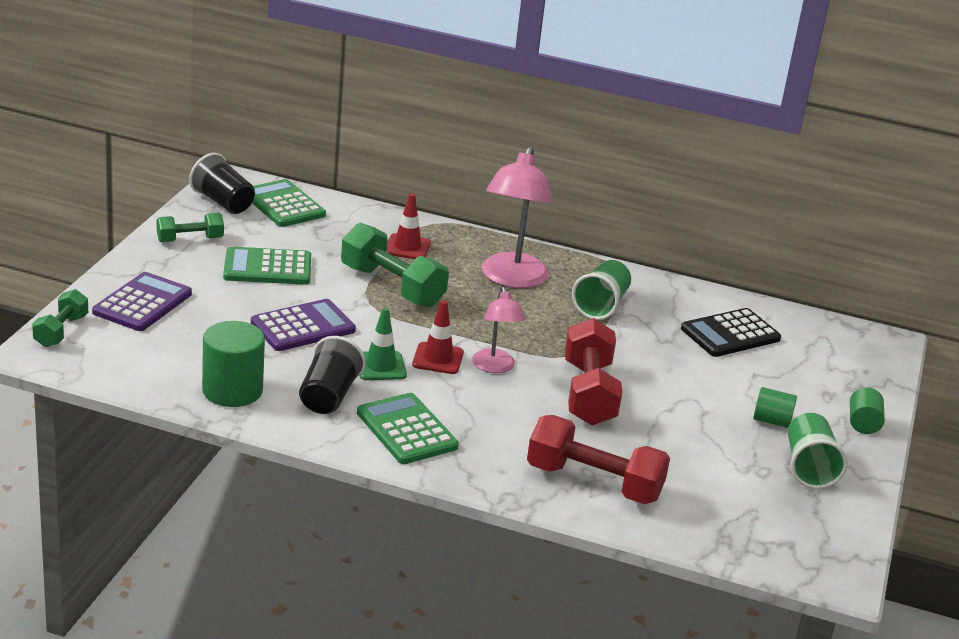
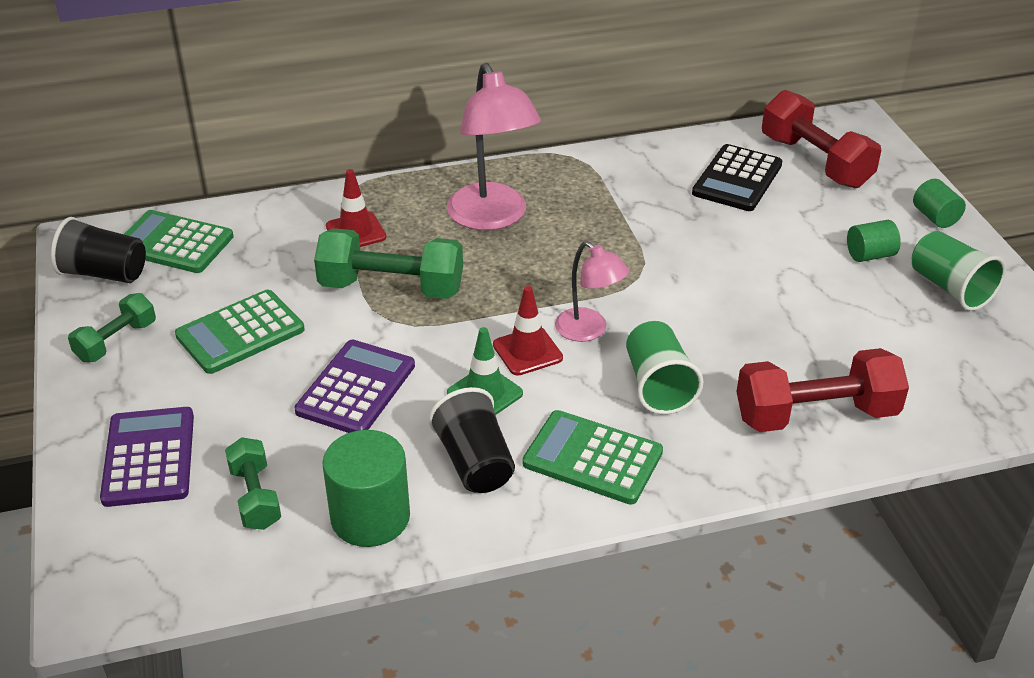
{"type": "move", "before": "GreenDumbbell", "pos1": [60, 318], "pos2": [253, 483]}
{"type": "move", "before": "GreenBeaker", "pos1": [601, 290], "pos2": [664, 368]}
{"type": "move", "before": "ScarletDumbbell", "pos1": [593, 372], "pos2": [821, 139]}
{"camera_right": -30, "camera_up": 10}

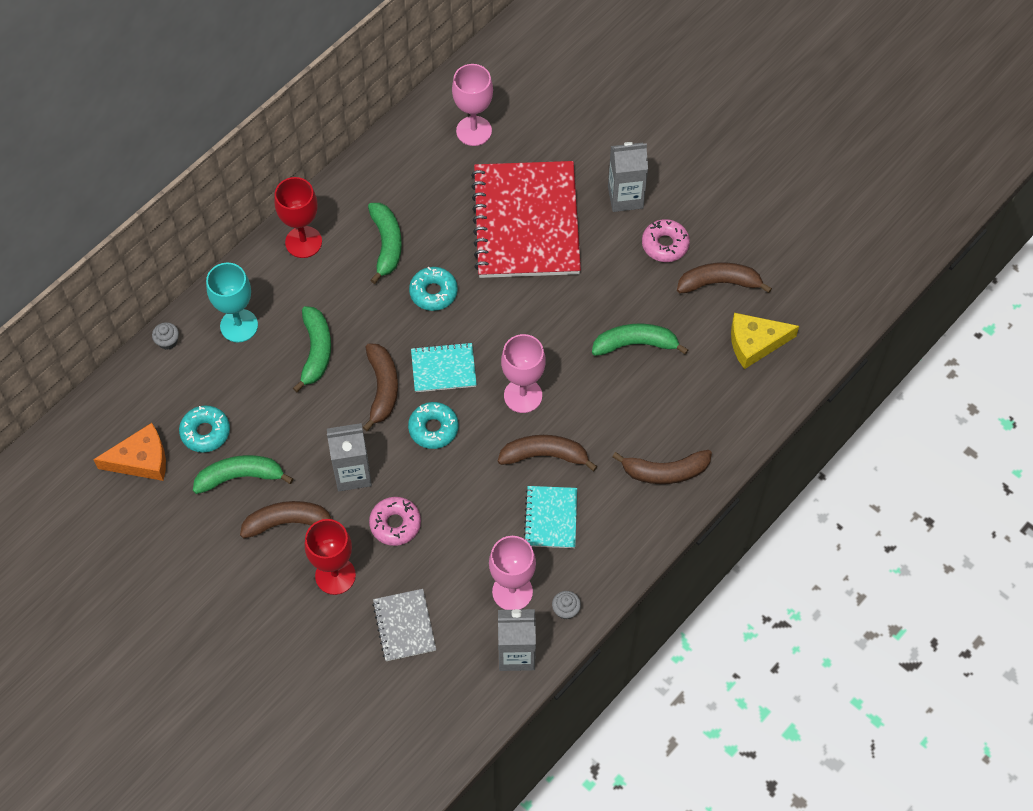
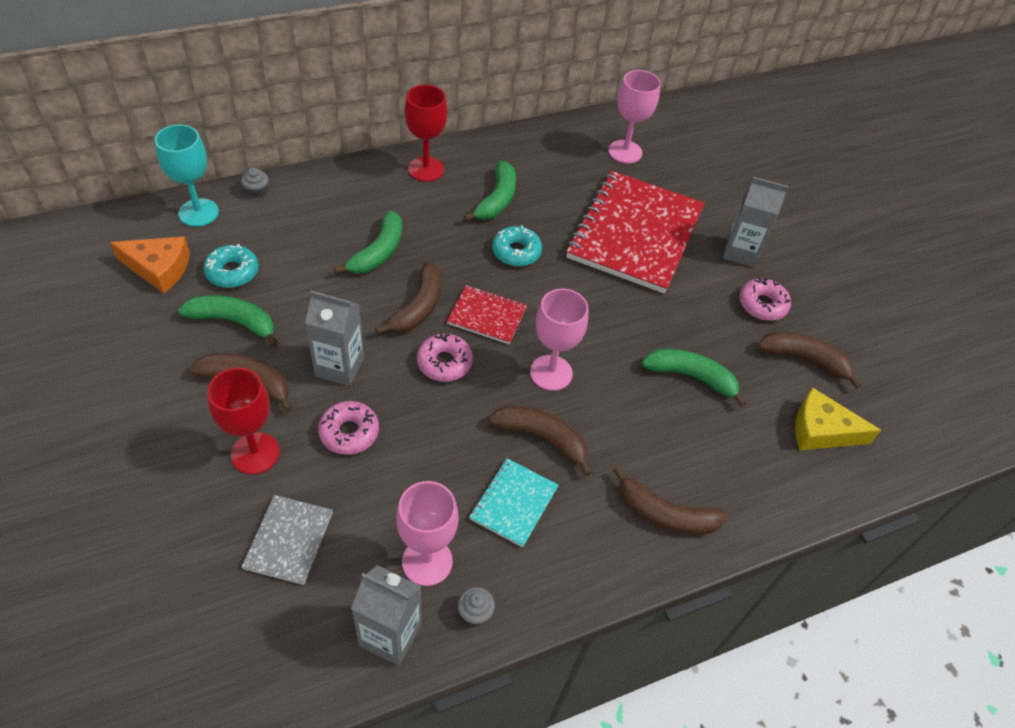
{"type": "move", "before": "AquaWineGlass", "pos1": [232, 302], "pos2": [186, 175]}
{"type": "recolor", "before": "AquaDoughnut", "after": "RosePinkDoughnut", "pos1": [433, 425], "pos2": [445, 357]}
{"type": "recolor", "before": "AquaNotepad", "after": "ScarletNotepad", "pos1": [444, 367], "pos2": [487, 314]}
{"camera_right": 20, "camera_up": -10}

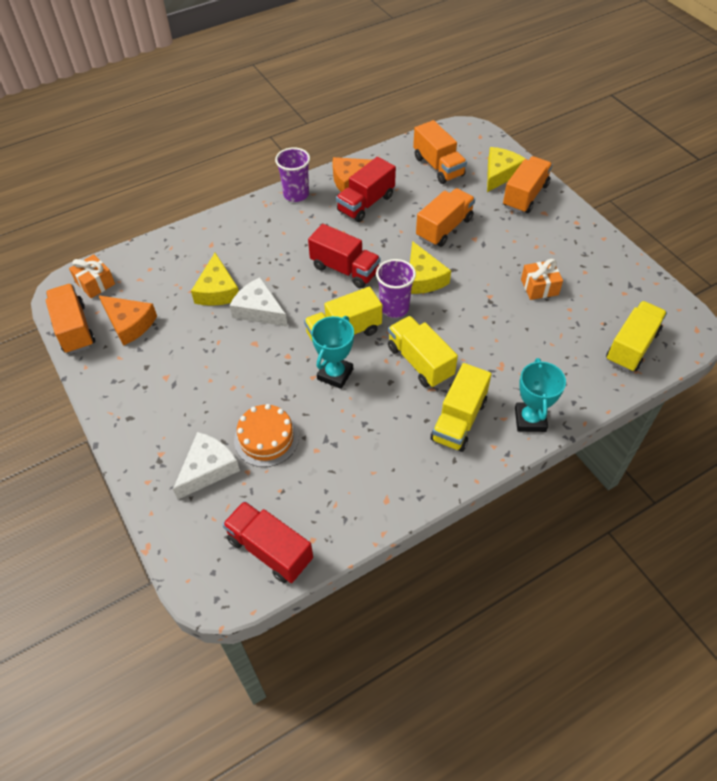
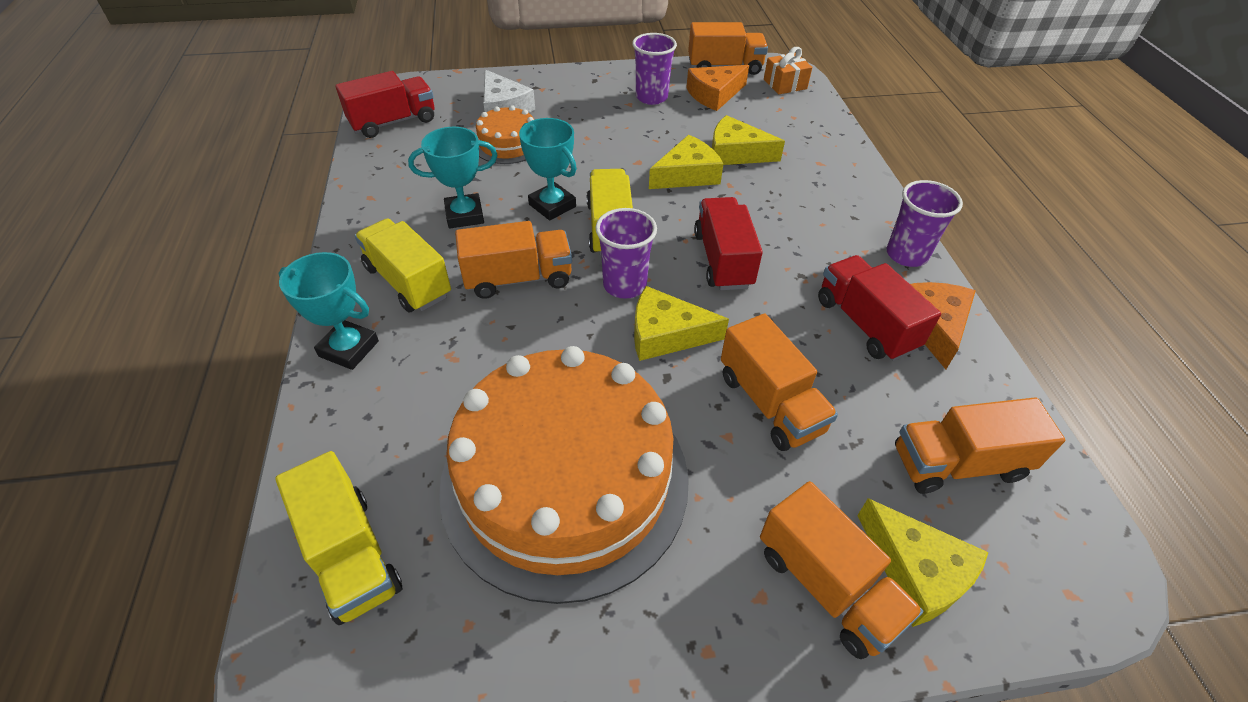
{"type": "insert", "after": "AquaPrizeCup", "pos2": [453, 177]}
{"type": "replace", "before": "OrangeGift", "after": "OrangeLayerCake", "pos1": [542, 279], "pos2": [564, 475]}
{"type": "recolor", "before": "BrightYellowToyTruck", "after": "OrangeToyTruck", "pos1": [423, 352], "pos2": [513, 260]}
{"type": "insert", "after": "VioletBeaker", "pos2": [654, 69]}
{"type": "recolor", "before": "PureWhiteCheeseWedge", "after": "BrightYellowCheeseWedge", "pos1": [258, 302], "pos2": [686, 162]}
{"type": "rotate", "before": "ScarletToyTruck", "pos1": [344, 256], "pos2": [728, 243], "turn": 120}
{"camera_right": 110, "camera_up": -5}

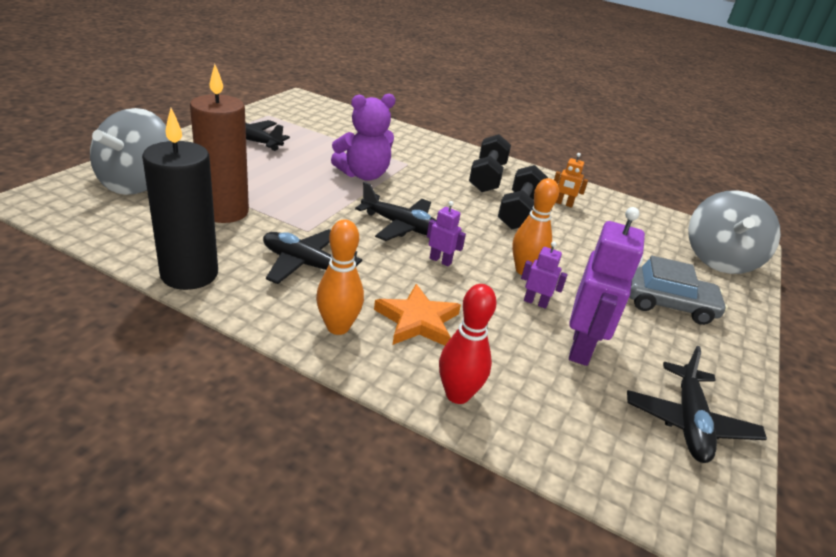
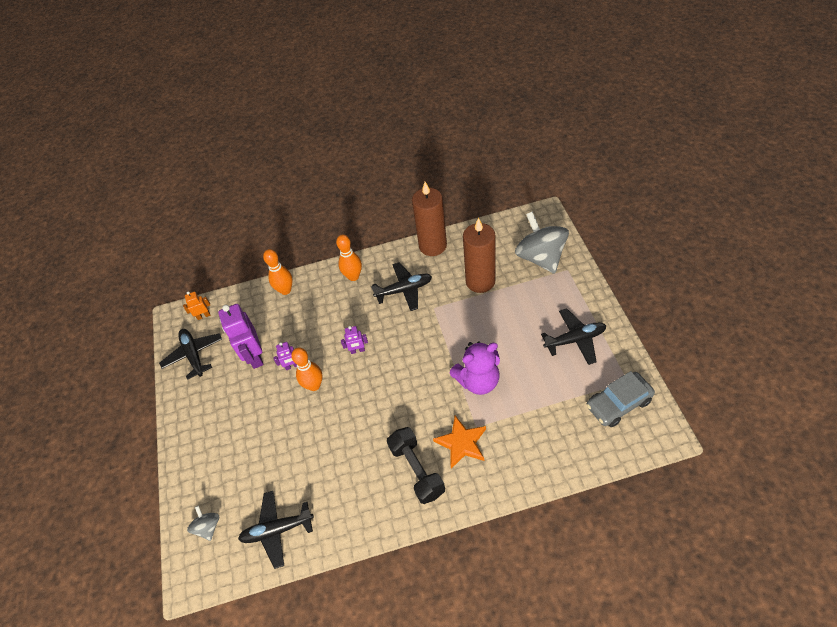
{"type": "move", "before": "OrangeRobot", "pos1": [571, 180], "pos2": [196, 305]}
{"type": "resize", "before": "GreyToyTop", "pos1": [734, 232], "pos2": [203, 523], "scale": 0.47}
{"type": "move", "before": "BlackAeroplane", "pos1": [395, 211], "pos2": [276, 530]}
{"type": "recolor", "before": "ScarletBowlingPin", "after": "OrangeBowlingPin", "pos1": [468, 344], "pos2": [278, 272]}
{"type": "recolor", "before": "BlackWaxCandle", "after": "BrownWaxCandle", "pos1": [180, 199], "pos2": [429, 219]}
{"type": "move", "before": "OrangeStarShape", "pos1": [417, 315], "pos2": [459, 442]}
{"type": "rotate", "before": "VioletTeddy", "pos1": [363, 137], "pos2": [475, 368], "turn": -135}
{"type": "move", "before": "GreyAutomobile", "pos1": [678, 290], "pos2": [620, 399]}
{"type": "delete", "before": "BlackDumbbell", "pos1": [523, 197]}
{"camera_right": 150, "camera_up": 20}

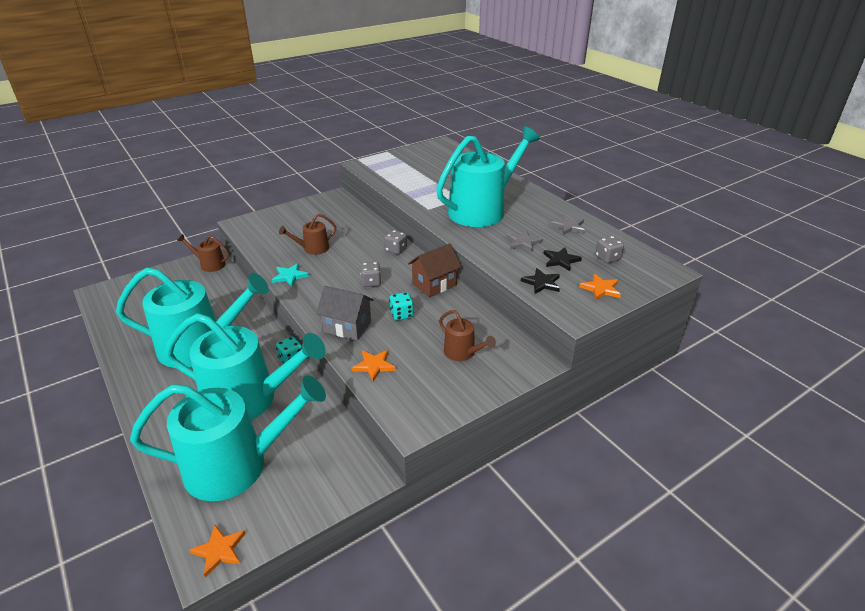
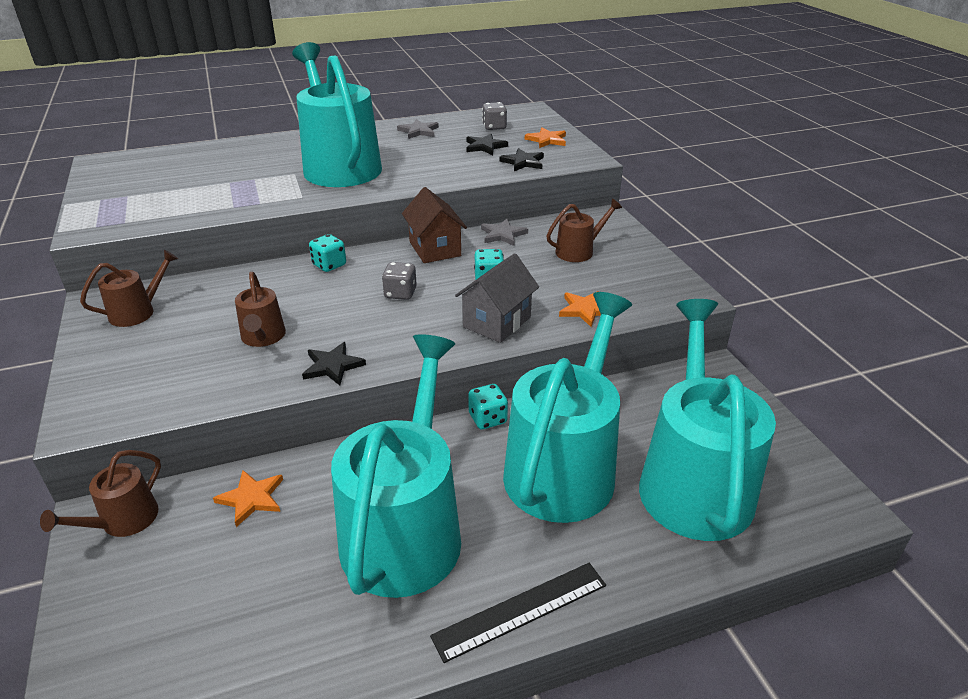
{"type": "insert", "after": "BrownWateringCan", "pos2": [129, 288]}
{"type": "move", "before": "OrangeStarShape", "pos1": [217, 550], "pos2": [248, 498]}
{"type": "recolor", "before": "AquaStarShape", "after": "BlackStarShape", "pos1": [290, 275], "pos2": [334, 363]}
{"type": "recolor", "before": "GreyDie", "after": "AquaDie", "pos1": [395, 242], "pos2": [327, 253]}
{"type": "insert", "after": "BlackStraightedge", "pos2": [518, 613]}
{"type": "move", "before": "GreyStarShape", "pos1": [524, 241], "pos2": [504, 232]}
{"camera_right": -75, "camera_up": 0}

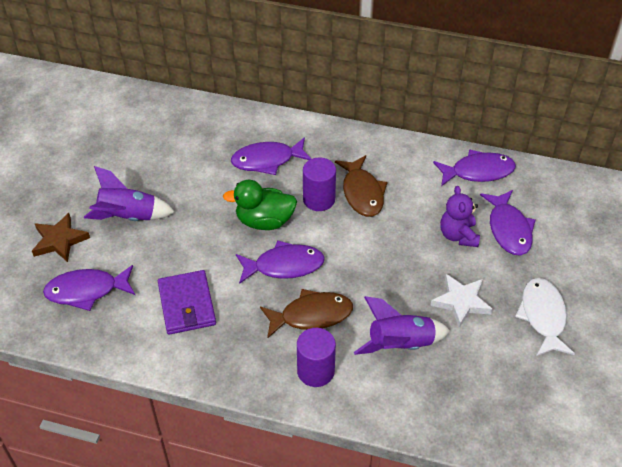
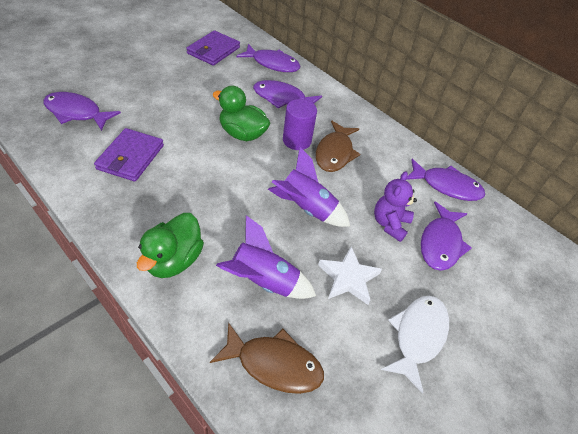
{"type": "replace", "before": "VioletCylinder", "after": "GreenRubberDuck", "pos1": [316, 357], "pos2": [170, 245]}
{"type": "insert", "after": "VioletBillfold", "pos2": [213, 48]}
{"type": "move", "before": "BrownFish", "pos1": [306, 314], "pos2": [267, 358]}
{"type": "move", "before": "VioletFish", "pos1": [280, 262], "pos2": [268, 58]}
{"type": "move", "before": "VioletSpaceship", "pos1": [129, 193], "pos2": [309, 187]}
{"type": "delete", "before": "BrownStarShape", "pos1": [61, 237]}
{"camera_right": 25, "camera_up": 0}

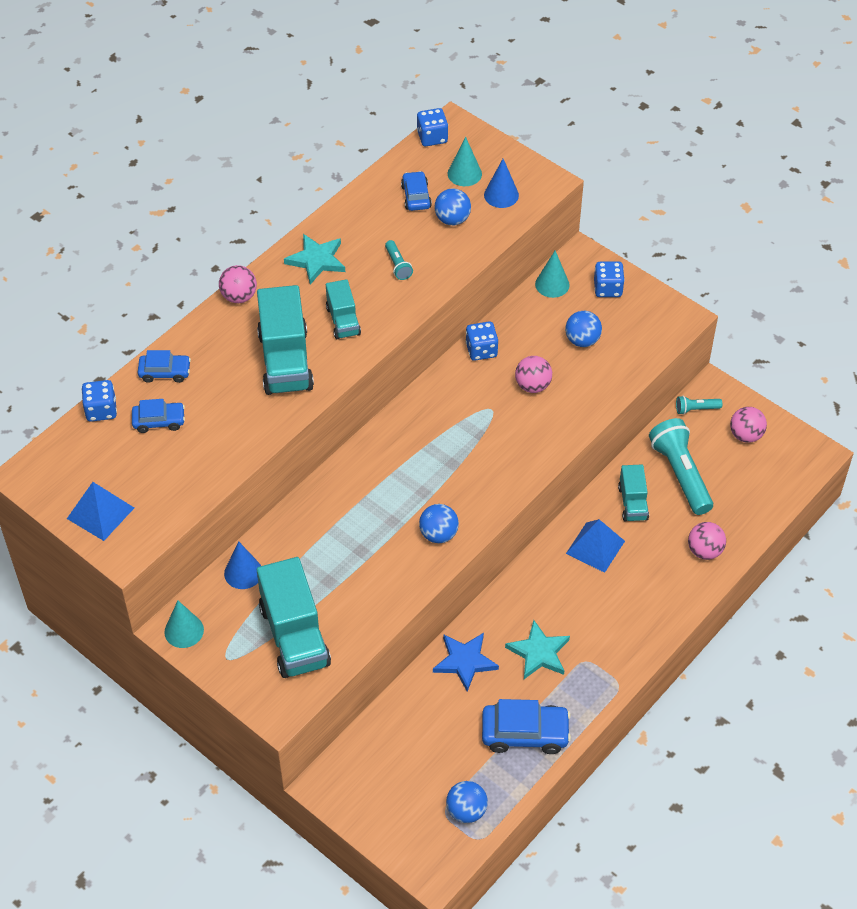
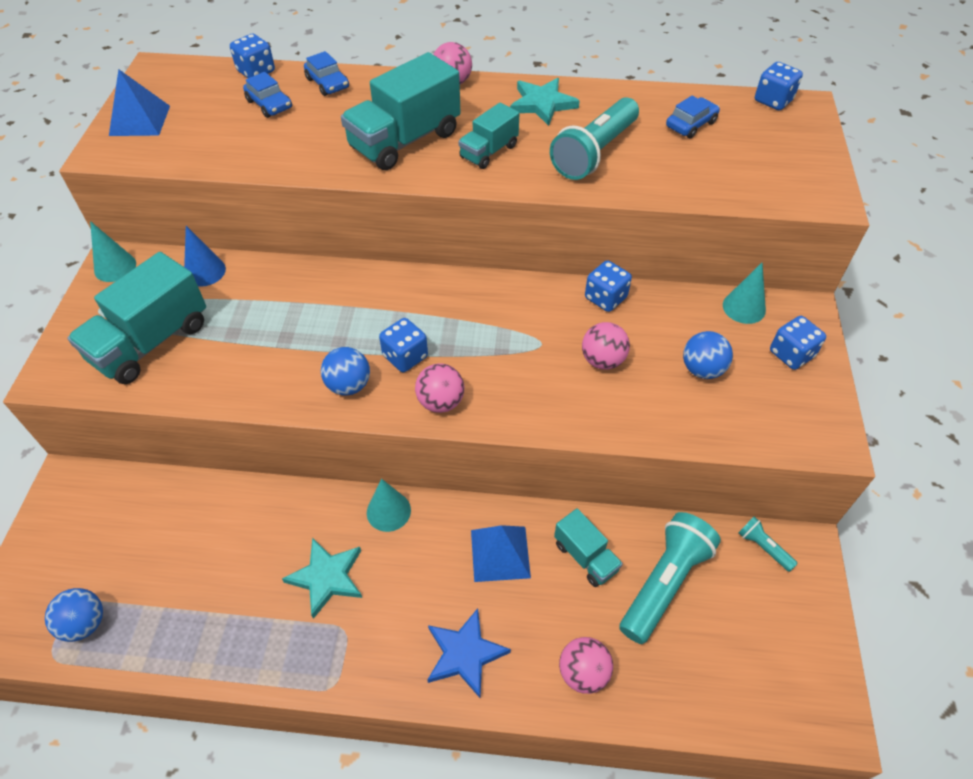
{"type": "move", "before": "AquaCone", "pos1": [465, 161], "pos2": [389, 505]}
{"type": "insert", "after": "BlueDie", "pos2": [403, 345]}
{"type": "move", "before": "RosePinkSphere", "pos1": [748, 425], "pos2": [439, 388]}
{"type": "move", "before": "BlueStarShape", "pos1": [466, 662], "pos2": [469, 653]}
{"type": "resize", "before": "AquaFlashlight", "pos1": [399, 260], "pos2": [594, 138], "scale": 2.14}
{"type": "rotate", "before": "AquaToyTruck", "pos1": [633, 493], "pos2": [588, 547], "turn": -90}
{"type": "delete", "before": "BlueSphere", "pos1": [453, 206]}
{"type": "delete", "before": "BlueAutomobile", "pos1": [526, 726]}
{"type": "delete", "before": "BlueCone", "pos1": [501, 183]}
{"camera_right": 55, "camera_up": 0}

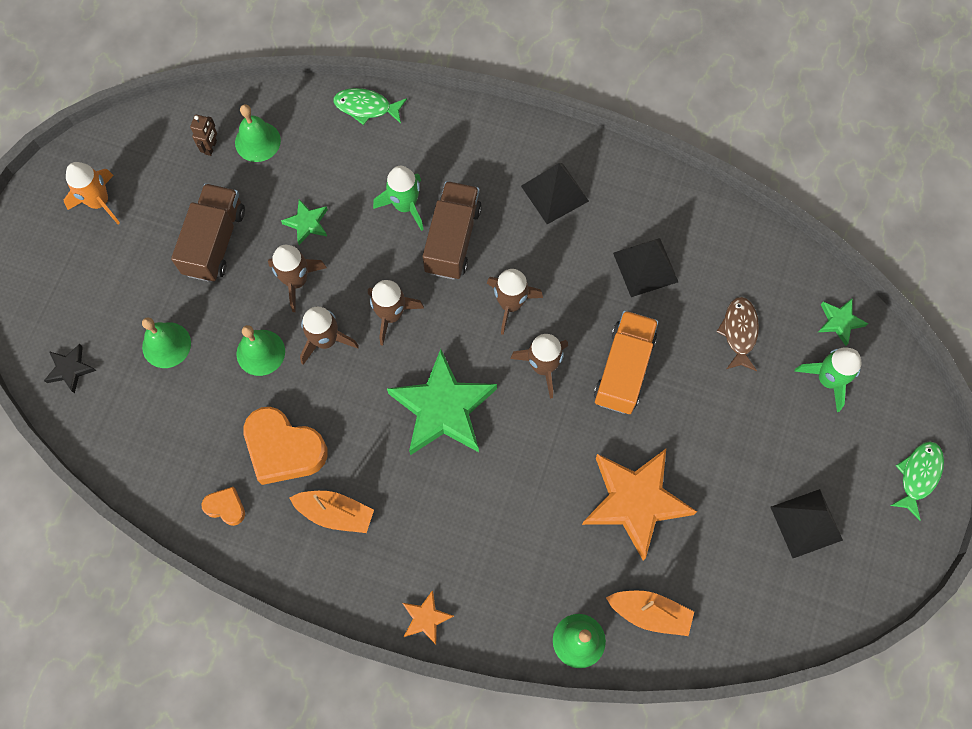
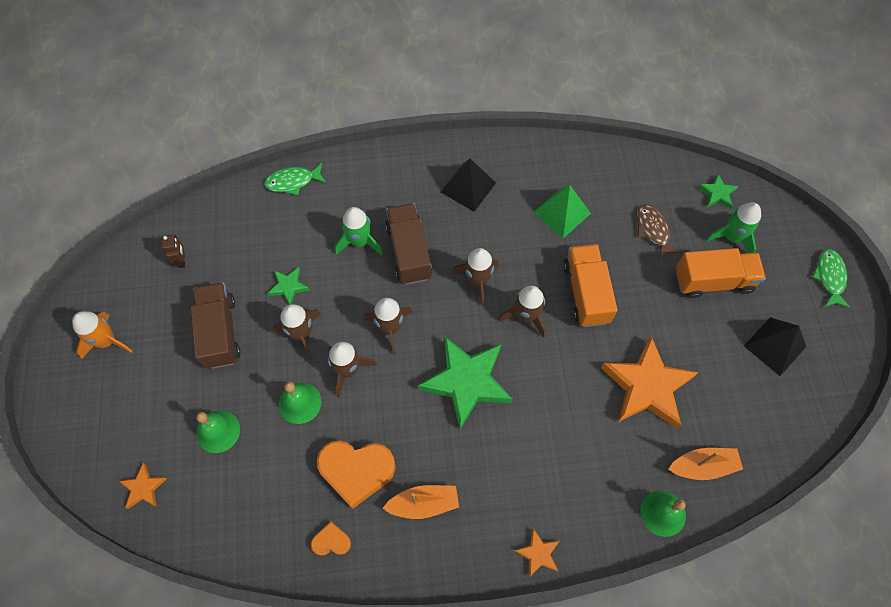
{"type": "recolor", "before": "BlackStarShape", "after": "OrangeStarShape", "pos1": [70, 369], "pos2": [143, 486]}
{"type": "recolor", "before": "BlackPyramidShape", "after": "GreenPyramidShape", "pos1": [645, 267], "pos2": [562, 211]}
{"type": "insert", "after": "OrangeToyTruck", "pos2": [721, 273]}
{"type": "delete", "before": "GreenHandBell", "pos1": [258, 133]}
{"camera_right": -25, "camera_up": -5}

